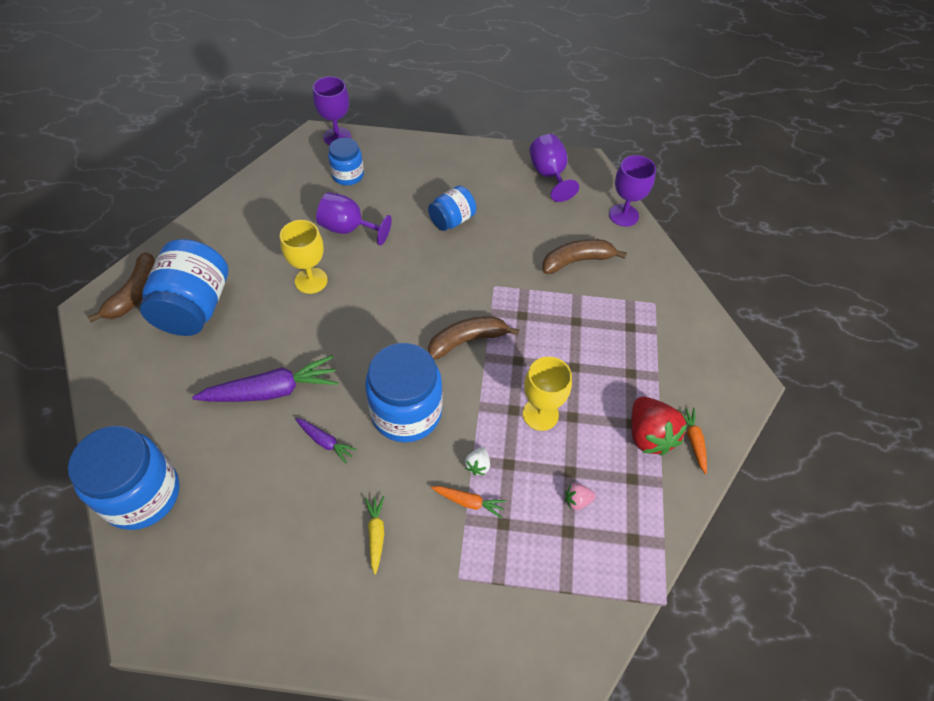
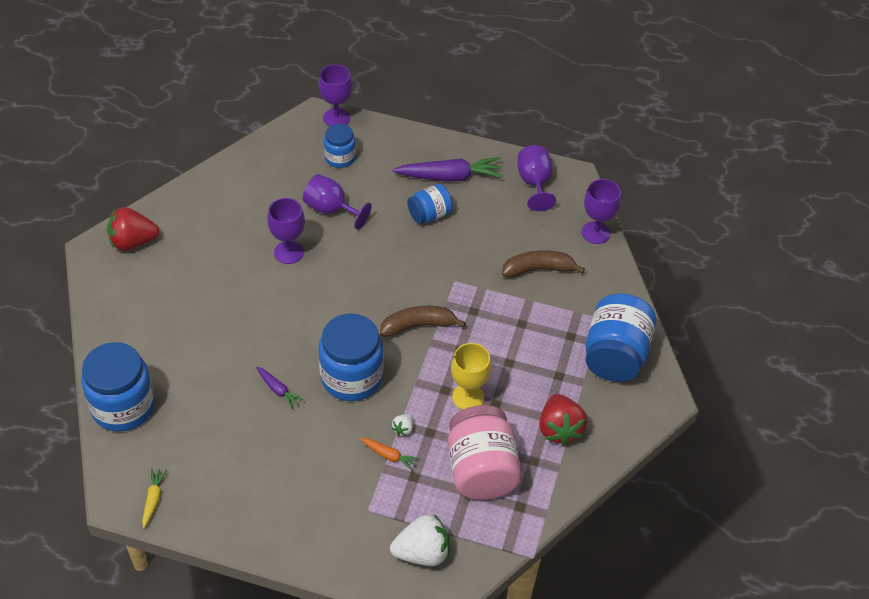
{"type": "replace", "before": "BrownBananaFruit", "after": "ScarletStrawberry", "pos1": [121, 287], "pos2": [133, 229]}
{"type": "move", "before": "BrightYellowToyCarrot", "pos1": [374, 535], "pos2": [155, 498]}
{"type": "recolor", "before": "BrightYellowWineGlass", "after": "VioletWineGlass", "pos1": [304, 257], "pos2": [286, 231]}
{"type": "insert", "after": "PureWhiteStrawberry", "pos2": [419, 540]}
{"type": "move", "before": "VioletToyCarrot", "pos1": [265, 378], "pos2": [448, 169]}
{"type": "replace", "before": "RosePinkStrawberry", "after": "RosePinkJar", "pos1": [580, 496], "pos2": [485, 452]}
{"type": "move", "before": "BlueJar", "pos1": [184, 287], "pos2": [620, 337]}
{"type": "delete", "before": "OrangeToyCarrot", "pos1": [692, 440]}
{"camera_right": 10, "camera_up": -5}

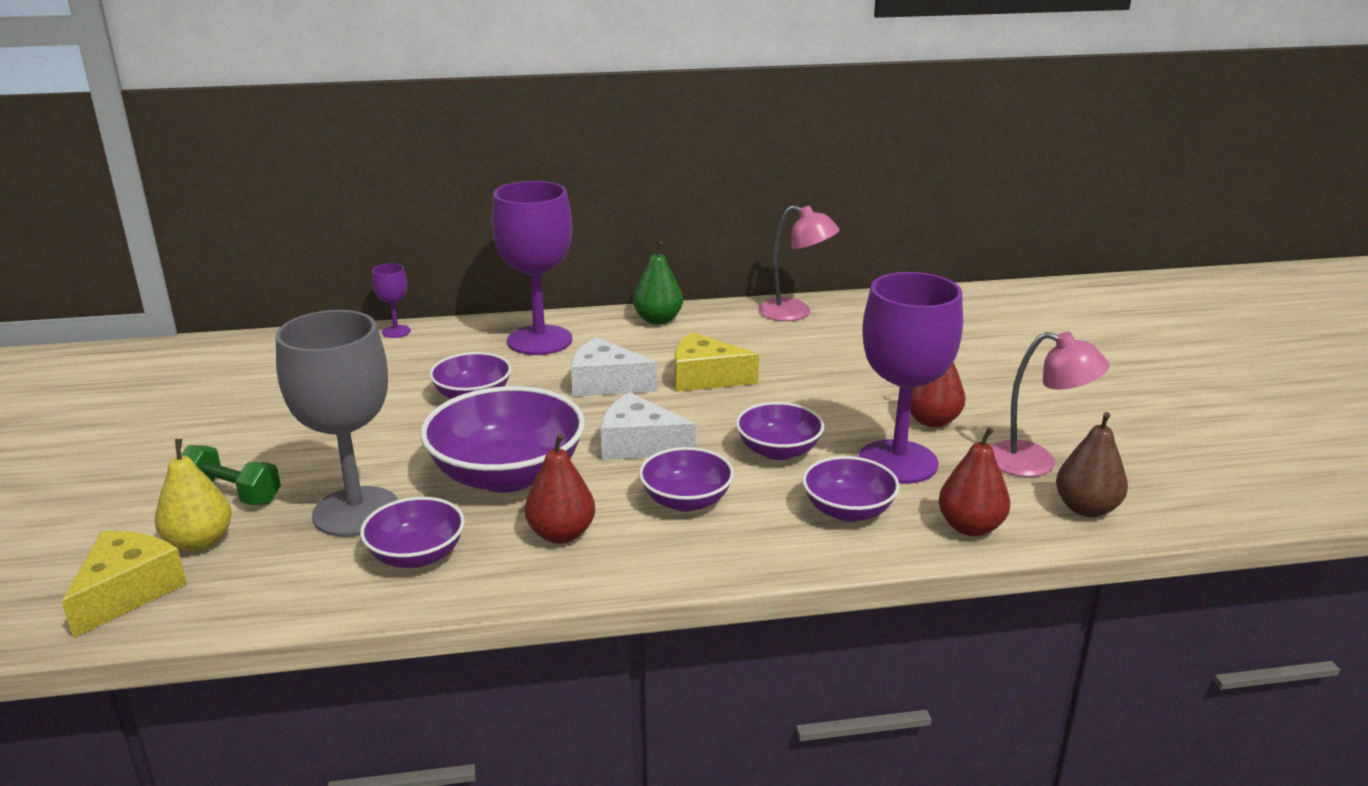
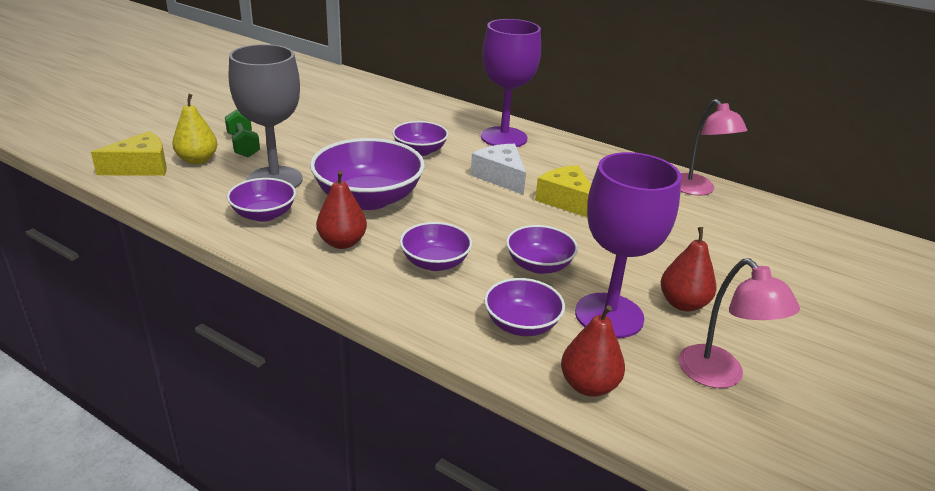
{"type": "delete", "before": "VioletWineGlass", "pos1": [391, 300]}
{"type": "delete", "before": "PureWhiteCheeseWedge", "pos1": [648, 426]}
{"type": "delete", "before": "GreenPearFruit", "pos1": [658, 283]}
{"type": "delete", "before": "BrownPearFruit", "pos1": [1092, 464]}
{"camera_right": 40, "camera_up": 5}

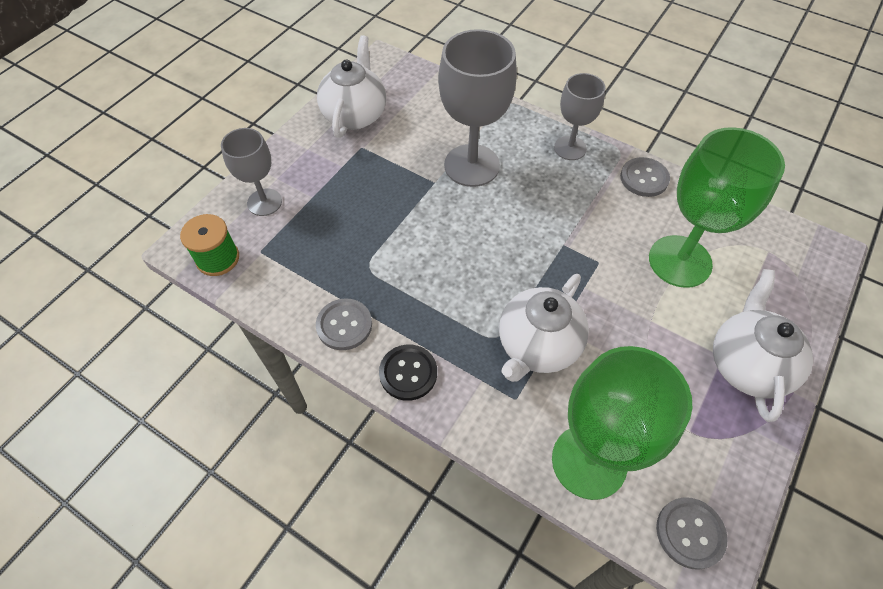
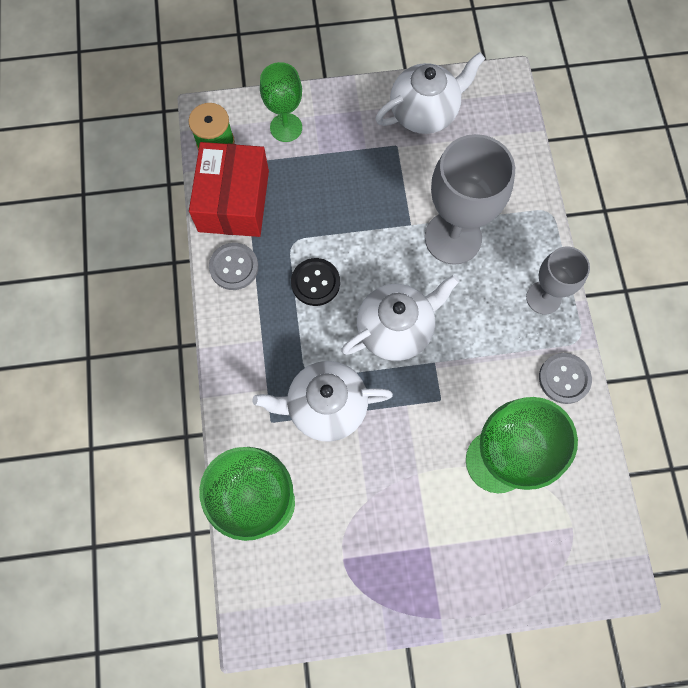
{"type": "insert", "after": "ScarletBox", "pos2": [229, 189]}
{"type": "recolor", "before": "GreyWineGlass", "after": "GreenWineGlass", "pos1": [251, 172], "pos2": [281, 102]}
{"type": "move", "before": "BlackSewingButton", "pos1": [408, 372], "pos2": [315, 282]}
{"type": "move", "before": "PureWhiteTeaPot", "pos1": [763, 345], "pos2": [400, 318]}
{"type": "delete", "before": "GreySewingButton", "pos1": [691, 533]}
{"camera_right": 50, "camera_up": 15}

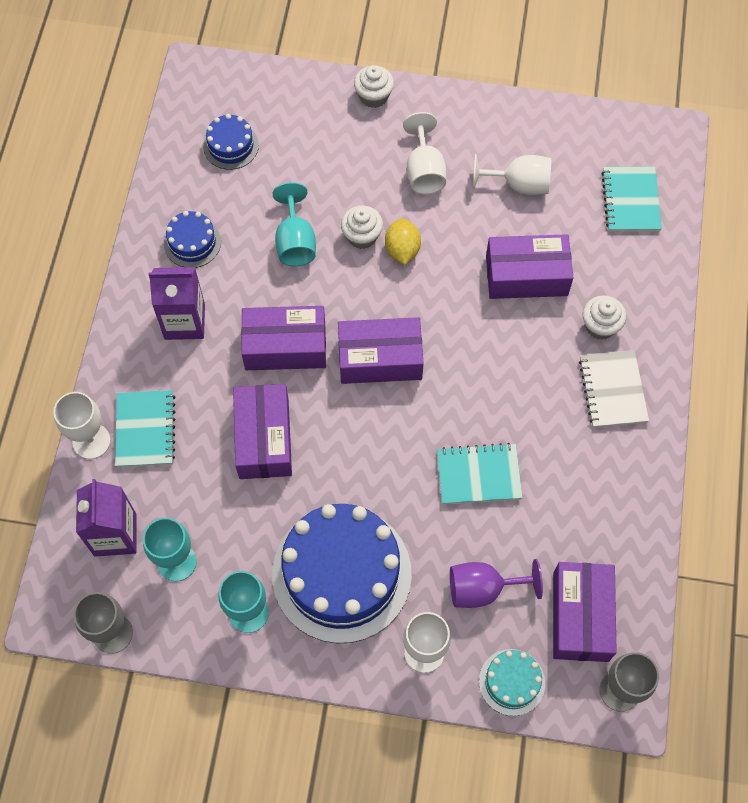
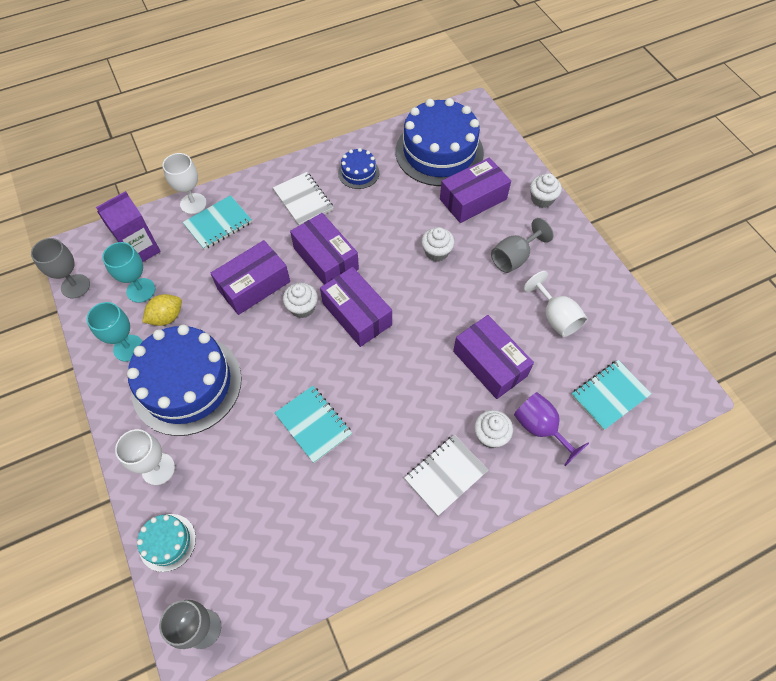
{"type": "move", "before": "BrightYellowLemon", "pos1": [403, 241], "pos2": [162, 310]}
{"type": "replace", "before": "VioletJuiceCarton", "after": "PureWhiteNotepad", "pos1": [177, 303], "pos2": [303, 198]}
{"type": "insert", "after": "PureWhiteMuffin", "pos2": [300, 300]}
{"type": "resize", "before": "BlueLayerCake", "pos1": [231, 142], "pos2": [440, 142], "scale": 2.18}
{"type": "move", "before": "VioletBox", "pos1": [585, 612], "pos2": [475, 190]}
{"type": "recolor", "before": "PureWhiteWineGlass", "after": "GreyWineGlass", "pos1": [425, 153], "pos2": [522, 245]}
{"type": "move", "before": "VioletWineGlass", "pos1": [496, 583], "pos2": [551, 429]}
{"type": "delete", "before": "AquaWineGlass", "pos1": [294, 224]}
{"camera_right": 55, "camera_up": -5}

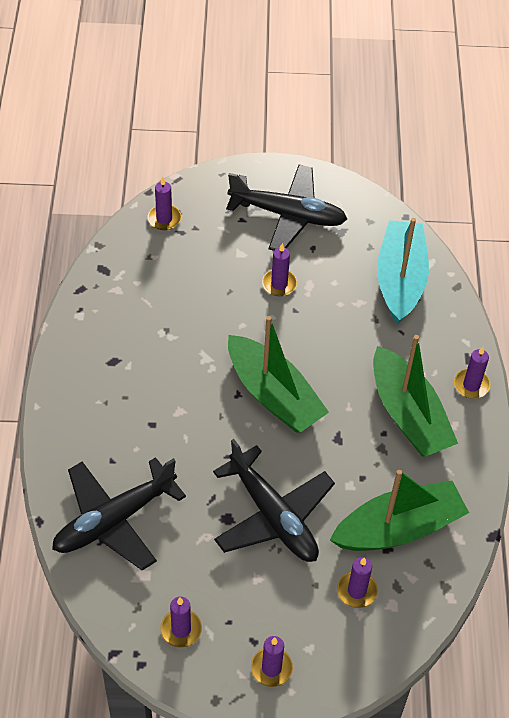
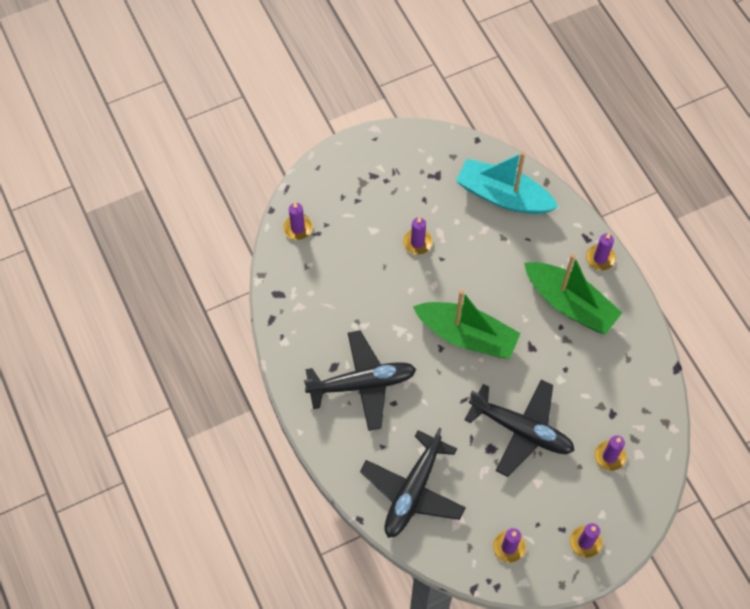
{"type": "move", "before": "BlackAeroplane", "pos1": [286, 208], "pos2": [360, 380]}
{"type": "rotate", "before": "AquaBoat", "pos1": [403, 271], "pos2": [507, 183], "turn": -45}
{"type": "delete", "before": "GreenBoat", "pos1": [399, 510]}
{"camera_right": -25, "camera_up": 10}

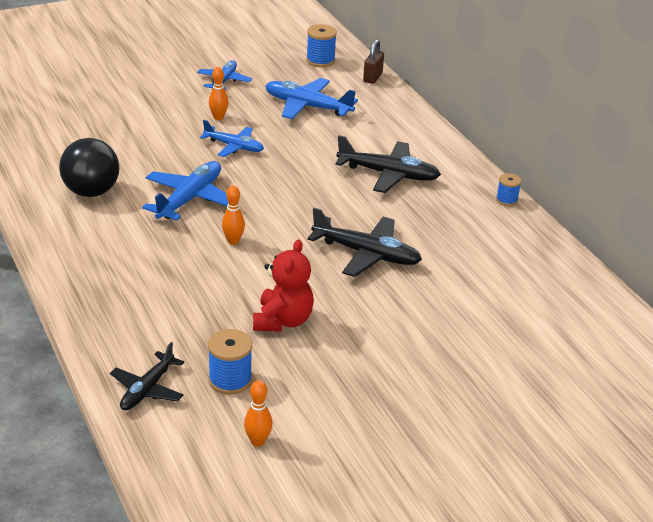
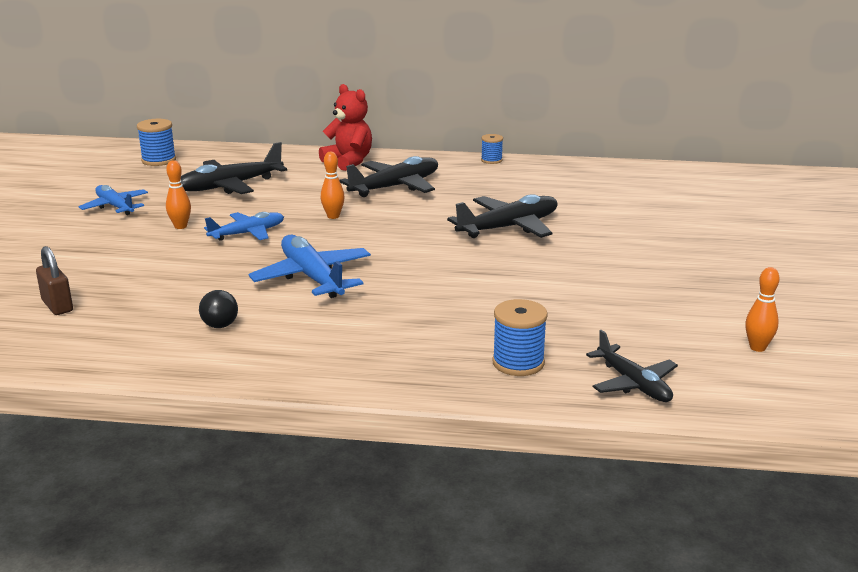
{"type": "move", "before": "BrownPadlock", "pos1": [373, 61], "pos2": [54, 280]}
{"type": "recolor", "before": "BlueAeroplane", "after": "BlackAeroplane", "pos1": [311, 98], "pos2": [234, 168]}
{"type": "resize", "before": "BlackSphere", "pos1": [89, 167], "pos2": [218, 309], "scale": 0.48}
{"type": "move", "before": "ScarletTeddy", "pos1": [283, 285], "pos2": [345, 127]}
{"type": "move", "before": "OrangeBowlingPin", "pos1": [233, 215], "pos2": [333, 185]}
{"type": "move", "before": "BlueReelOfThread", "pos1": [230, 362], "pos2": [520, 337]}
{"camera_right": -55, "camera_up": -10}

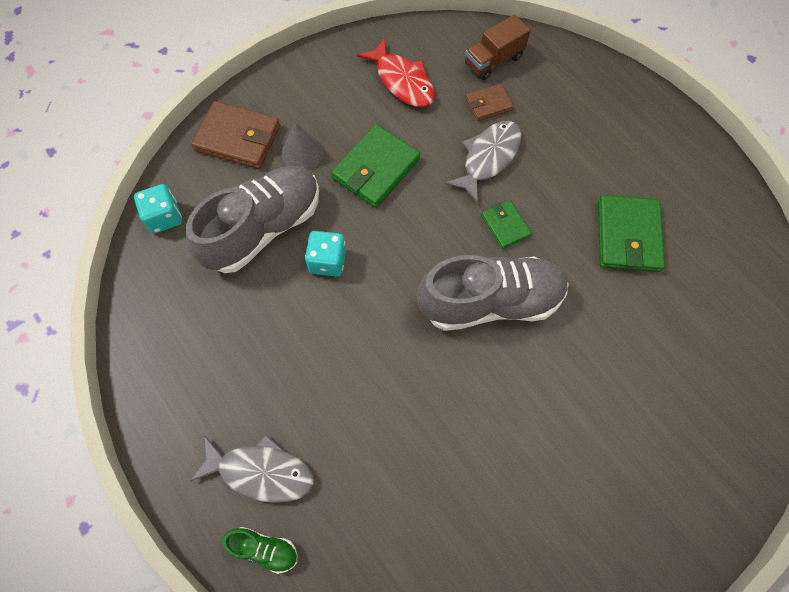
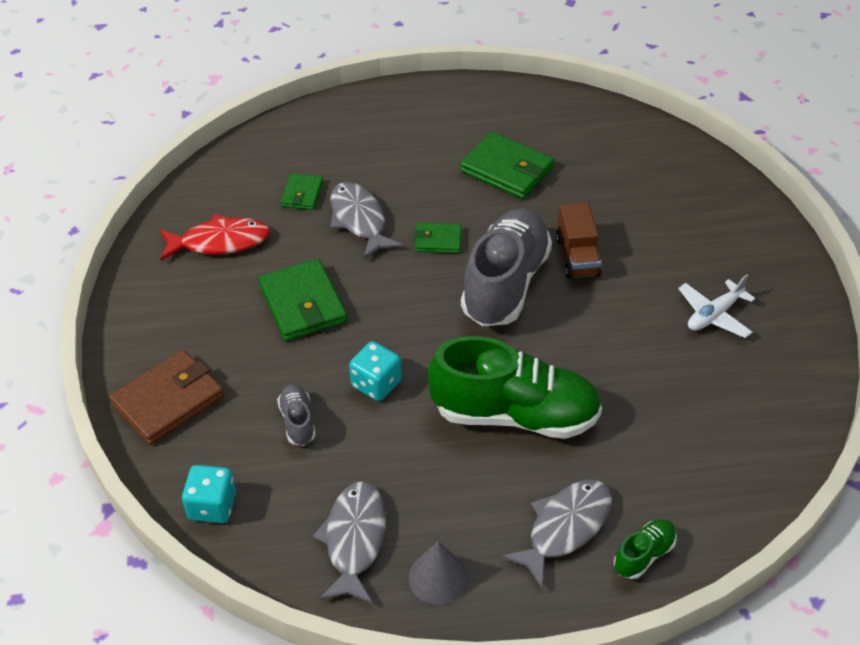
{"type": "resize", "before": "GreyLaceUpShoe", "pos1": [252, 219], "pos2": [296, 415], "scale": 0.43}
{"type": "recolor", "before": "BrownBillfold", "after": "GreenBillfold", "pos1": [489, 102], "pos2": [301, 191]}
{"type": "insert", "after": "GreyFish", "pos2": [349, 542]}
{"type": "move", "before": "GreyCone", "pos1": [302, 146], "pos2": [438, 573]}
{"type": "insert", "after": "GreenLaceUpShoe", "pos2": [514, 387]}
{"type": "move", "before": "BrownToyTruck", "pos1": [498, 47], "pos2": [579, 240]}
{"type": "insert", "after": "PureWhiteAeroplane", "pos2": [716, 306]}
{"camera_right": -60, "camera_up": -20}

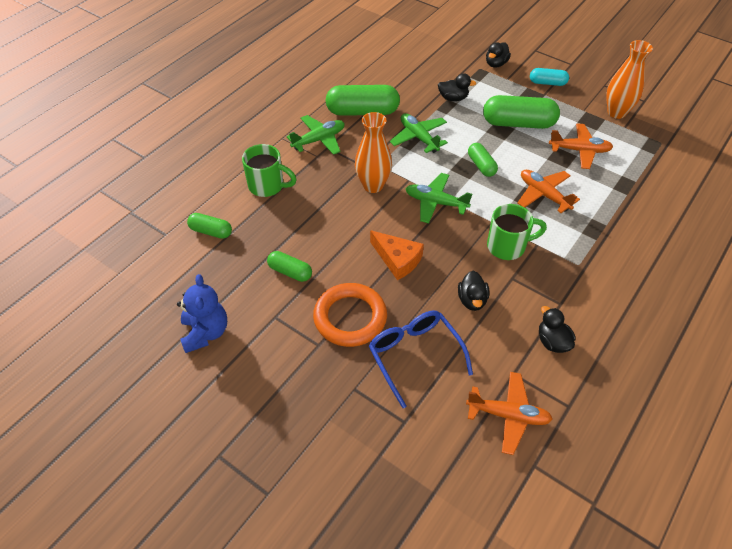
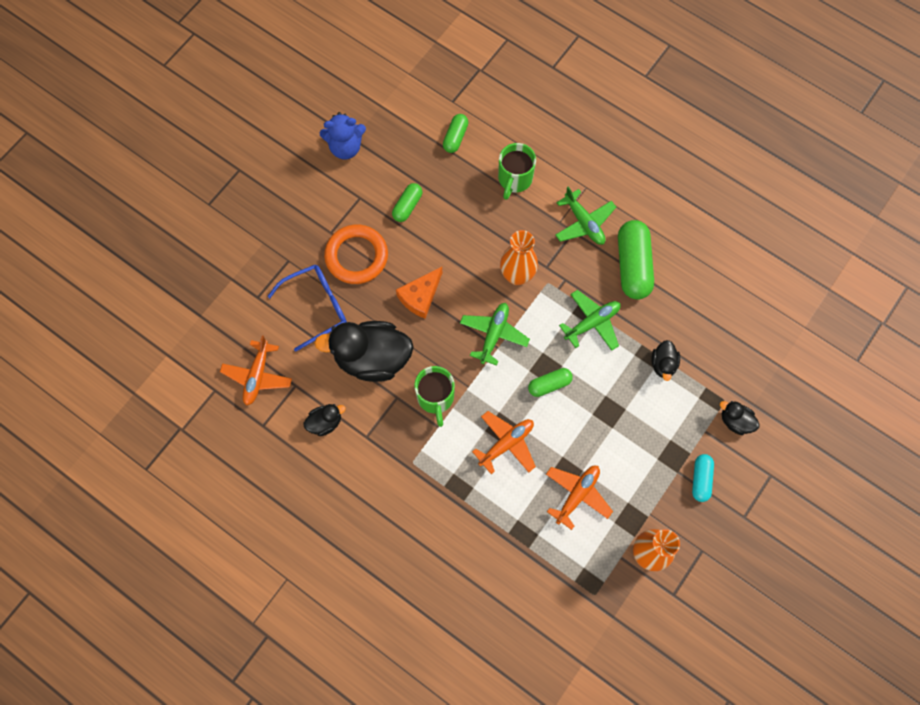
{"type": "resize", "before": "BlackRubberDuck", "pos1": [473, 291], "pos2": [364, 351], "scale": 2.14}
{"type": "rotate", "before": "OrangeAeroplane", "pos1": [581, 146], "pos2": [579, 498], "turn": -150}
{"type": "delete", "before": "GreenPill", "pos1": [521, 112]}
{"camera_right": 90, "camera_up": 20}

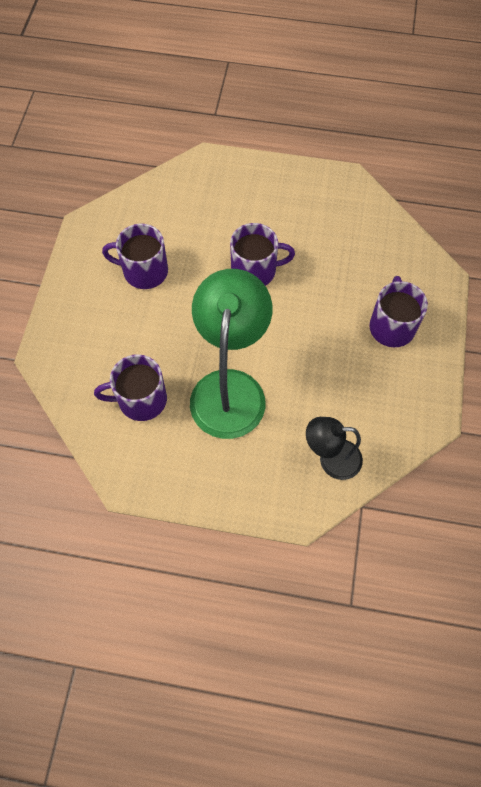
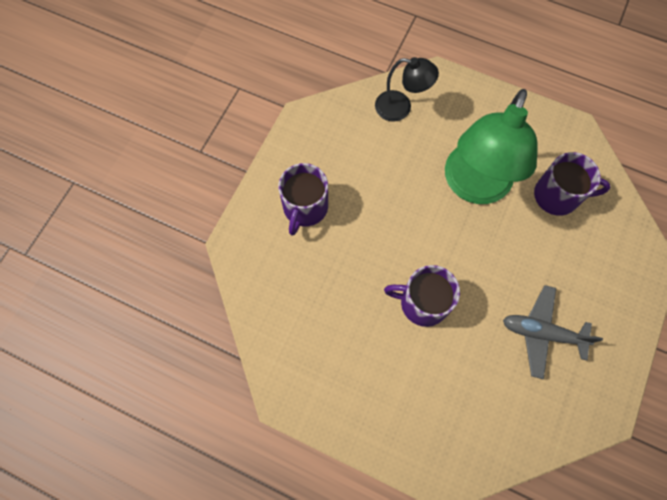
{"type": "replace", "before": "VioletMug", "after": "GreyAeroplane", "pos1": [135, 256], "pos2": [553, 332]}
{"camera_right": -165, "camera_up": 5}

